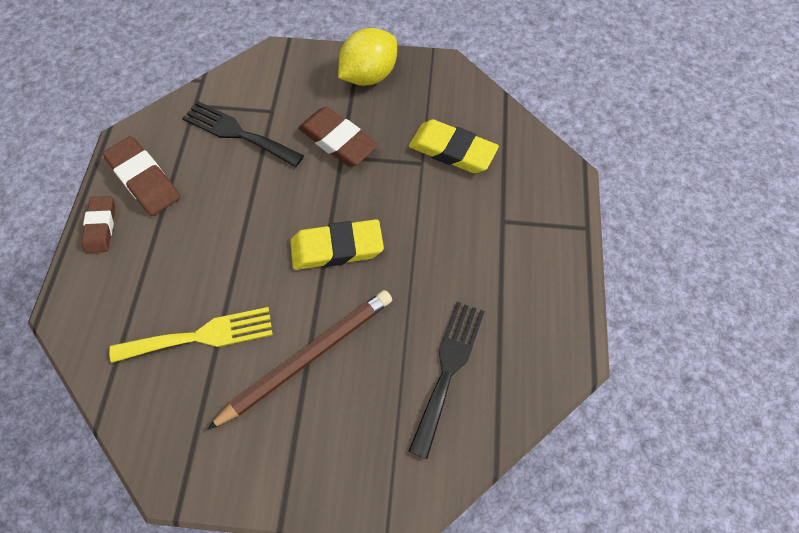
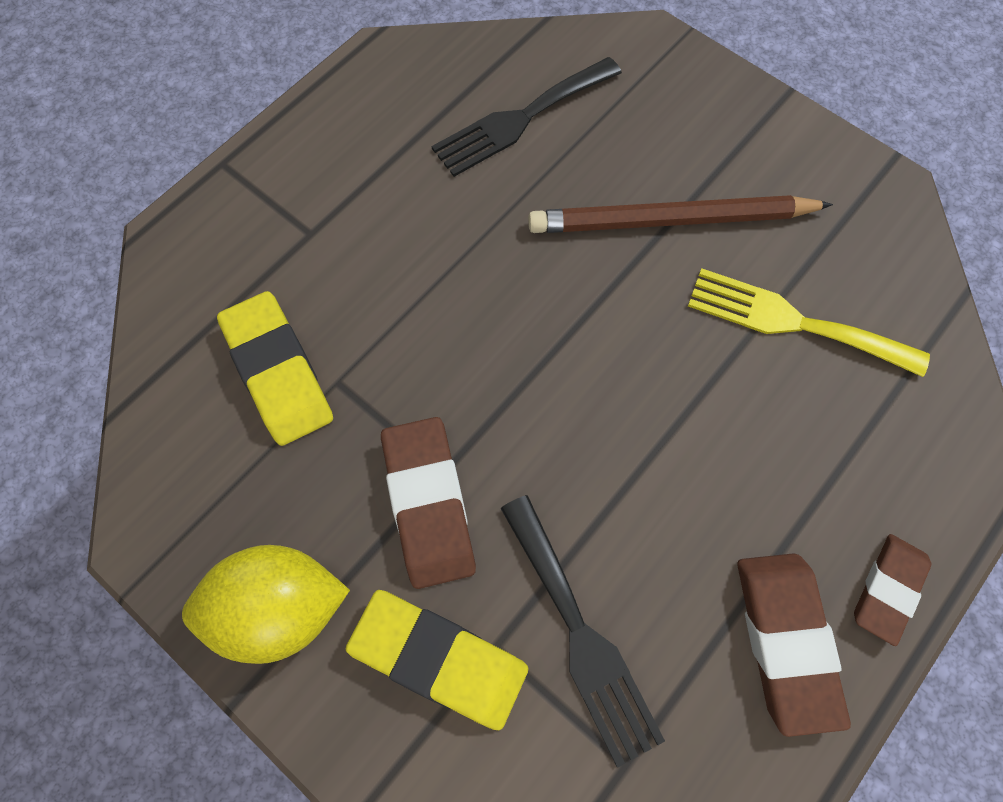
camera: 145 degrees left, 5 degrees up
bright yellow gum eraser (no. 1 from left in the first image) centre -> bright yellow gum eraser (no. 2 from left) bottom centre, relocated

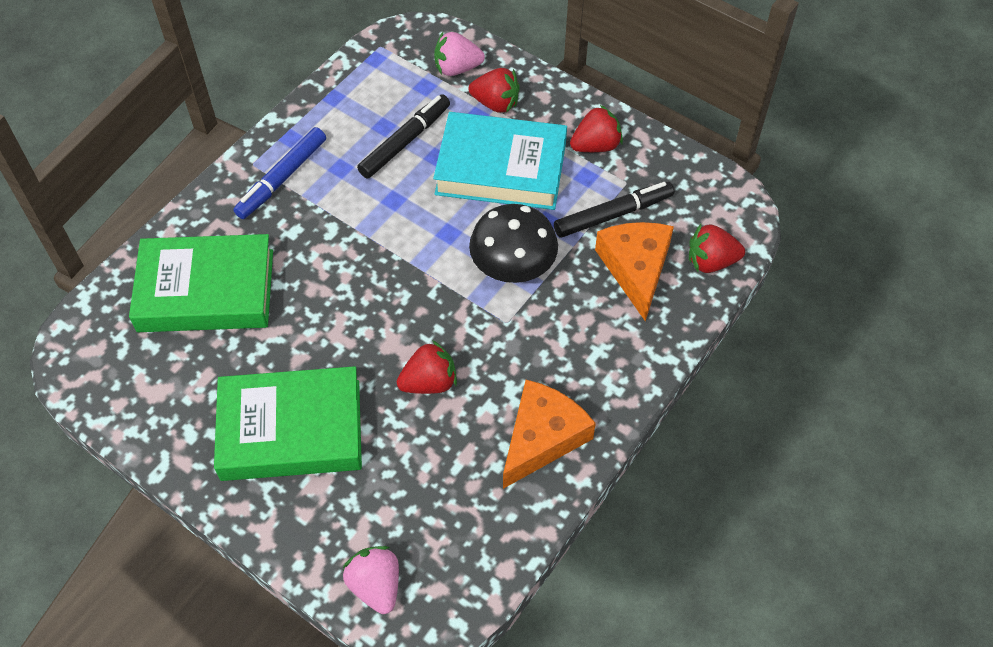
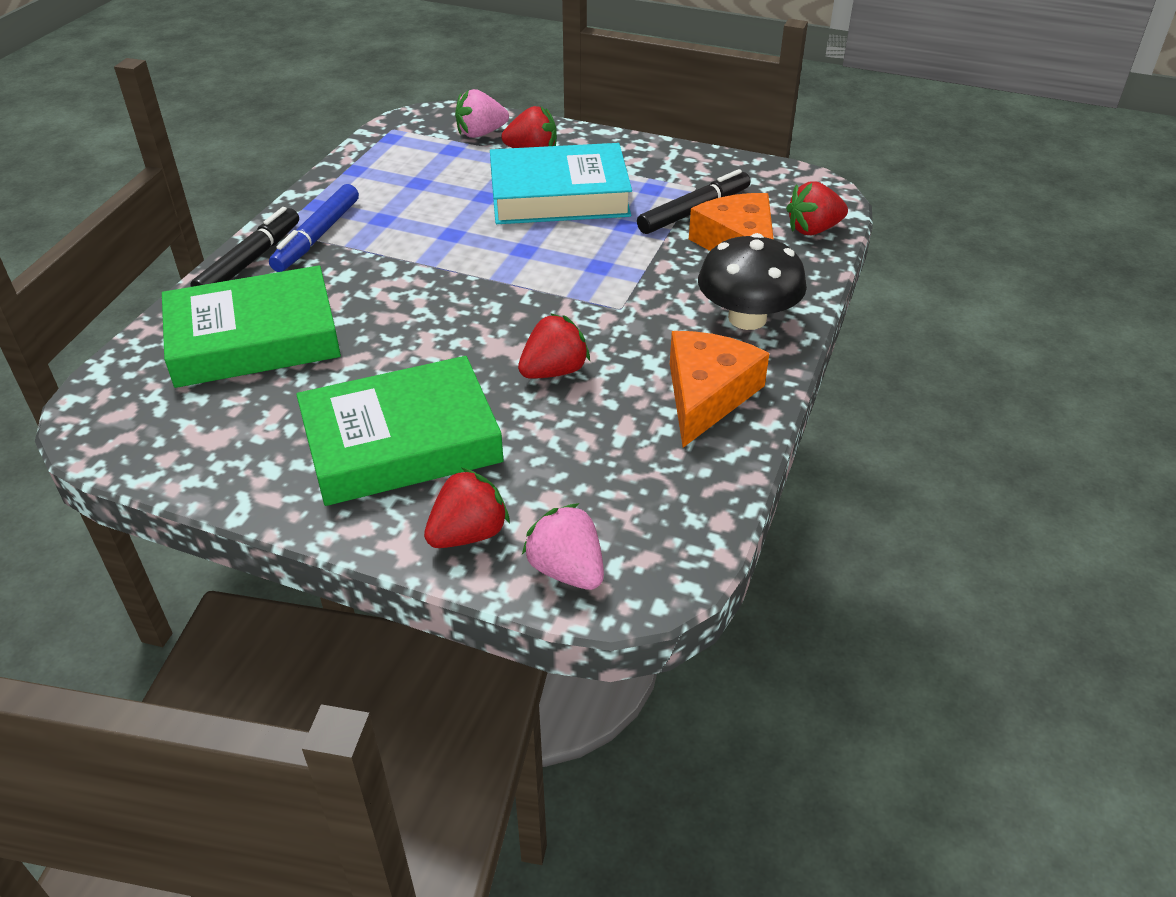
camera: 15 degrees left, 15 degrees down
ebony felt pen (no. 1 from left) top centre -> ebony felt pen (no. 1 from left) top left, relocated
red berry (no. 3 from left in the first image) top centre -> red berry (no. 1 from left) centre, relocated
ebony fungus centre -> ebony fungus top centre, relocated

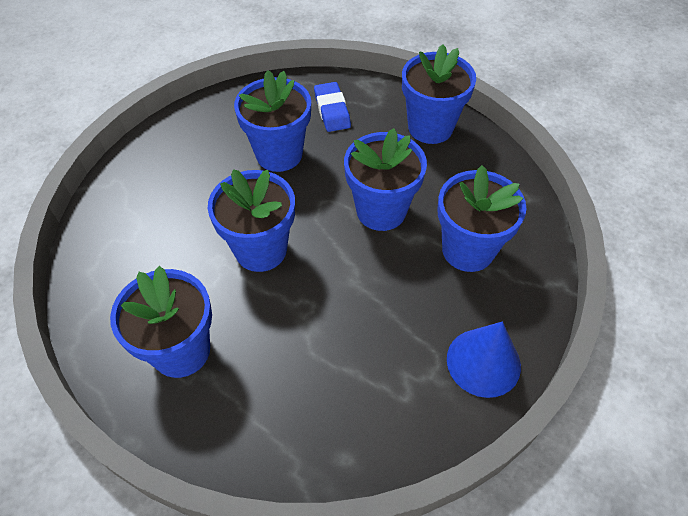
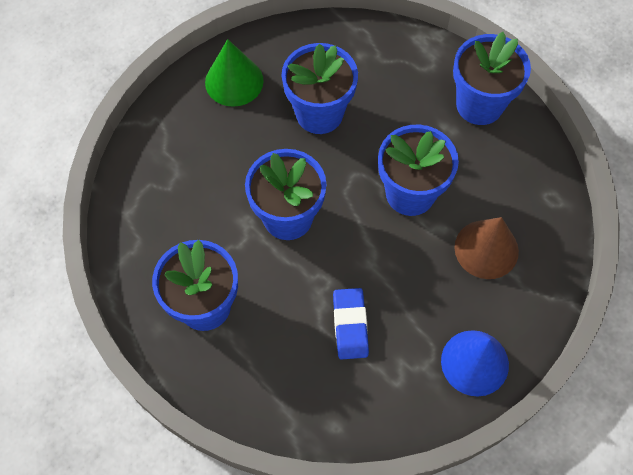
camera: 10 degrees right, 10 degrees up
cobalt gum eraser top centre -> cobalt gum eraser bottom centre, relocated
cobalt potted plant (no. 6 from left) middle right -> brown solid cone middle right
none -> emerald solid cone top centre

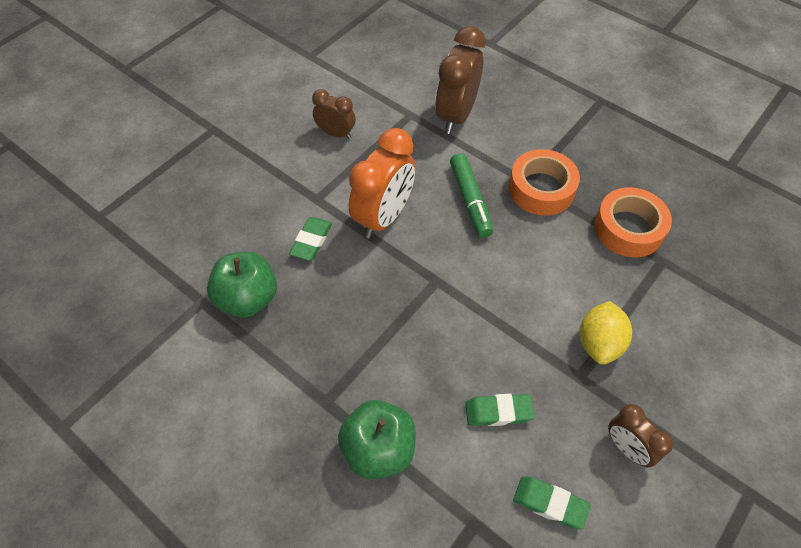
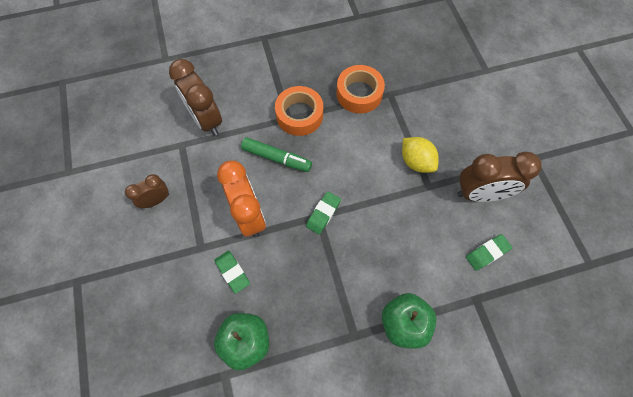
camera: 55 degrees left, 10 degrees up
emerald gum eraser (no. 2 from left) bottom centre -> emerald gum eraser (no. 2 from left) centre, relocated
brown alarm clock (no. 3 from left) bottom right -> brown alarm clock (no. 3 from left) middle right, x1.75

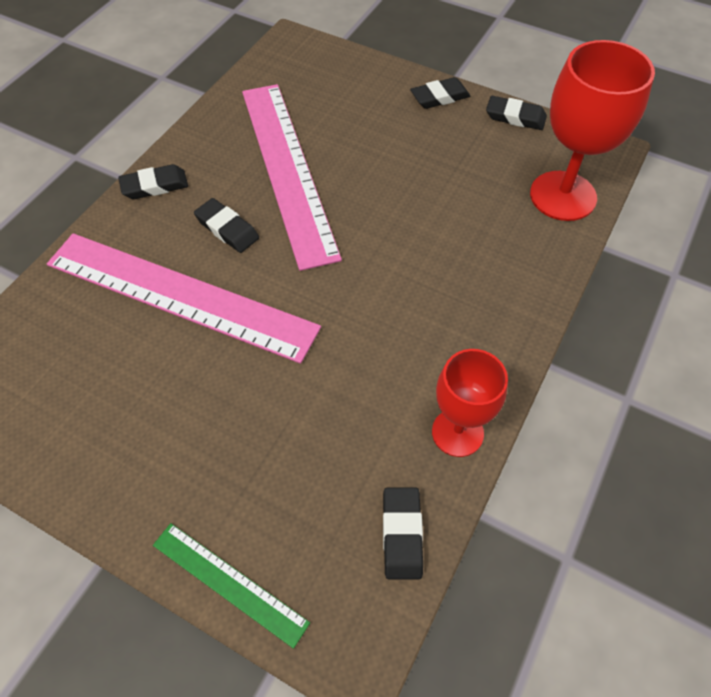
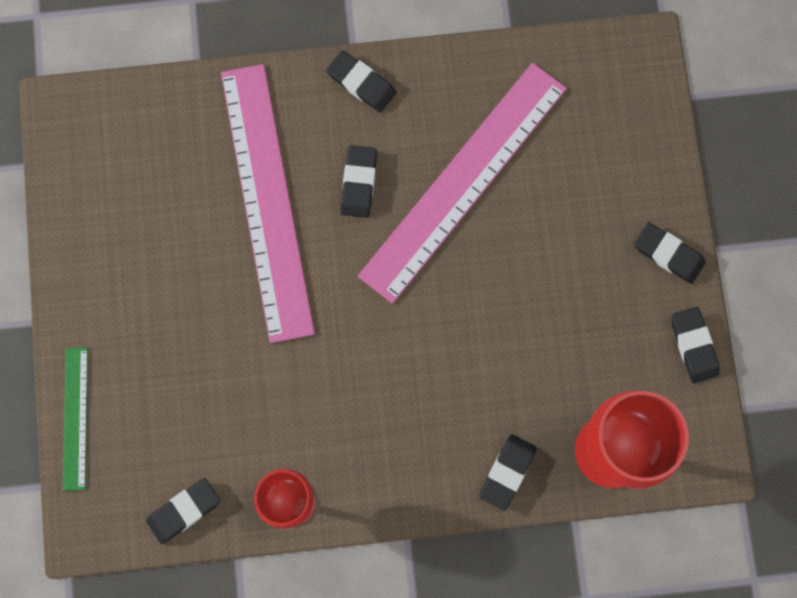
camera: 55 degrees right, 20 degrees up
none -> ebony gum eraser (no. 4 from left) bottom centre

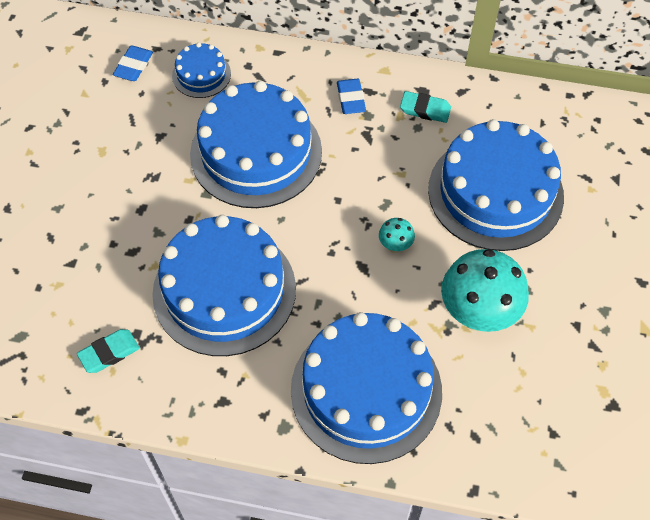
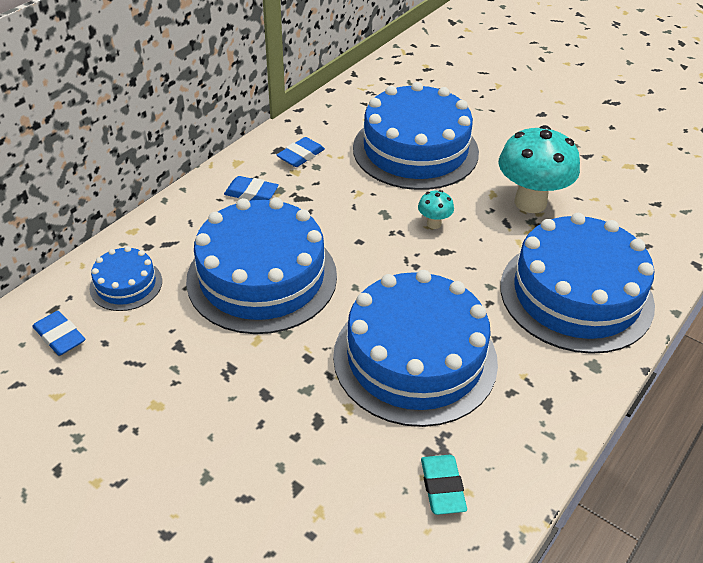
camera: 65 degrees left, 15 degrees down
teal gum eraser (no. 2 from left) top centre -> cobalt gum eraser (no. 3 from left) top centre

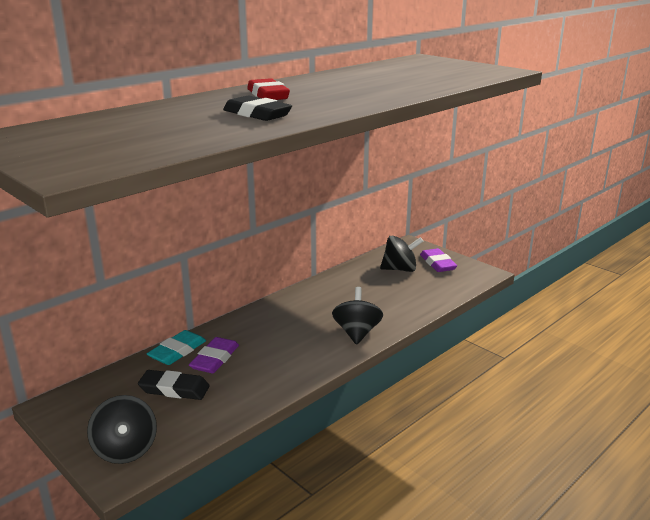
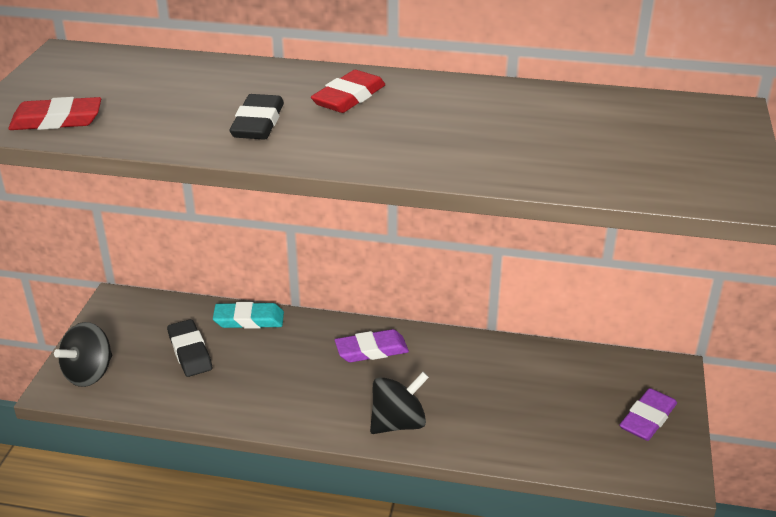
camera: 55 degrees right, 10 degrees up
ebony spinning top (no. 3 from left) centre -> none
violet gum eraser (no. 1 from left) bottom left -> violet gum eraser (no. 1 from left) bottom centre, relocated
none -> red gum eraser (no. 1 from left) top left

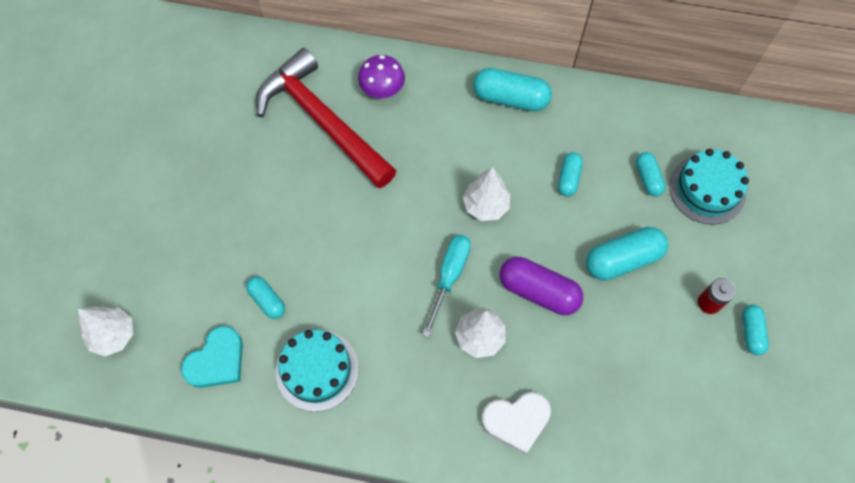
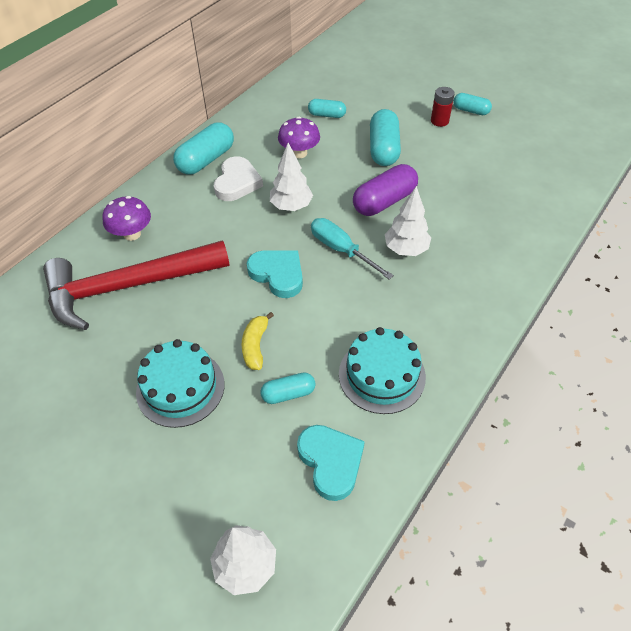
camera: 65 degrees left, 15 degrees down
teal gateau (no. 2 from left in the first image) middle right -> teal gateau (no. 1 from left) middle left, relocated
teal pill shape (no. 3 from left) middle right -> violet fungus (no. 2 from left) top centre
snow-white love heart bottom centre -> snow-white love heart top centre, relocated
none -> teal love heart (no. 1 from left) centre
none -> bright yellow banana centre

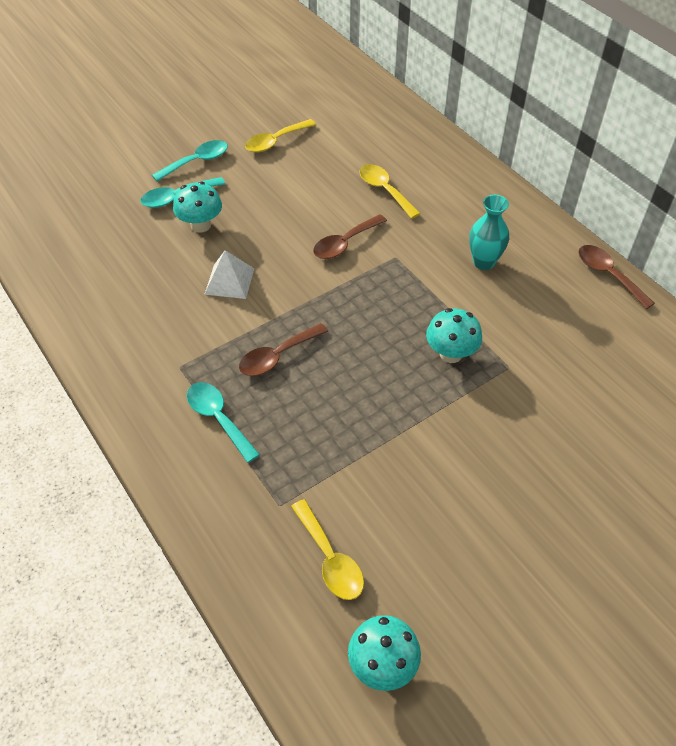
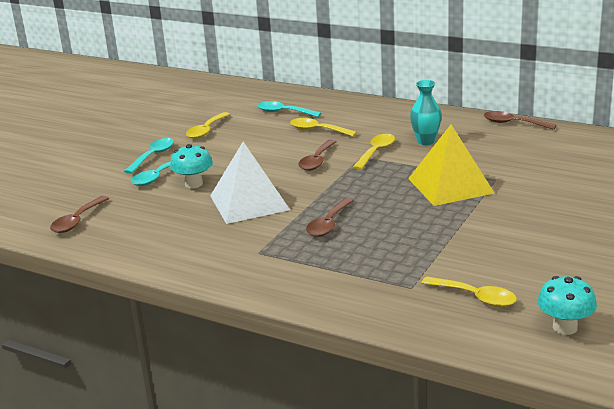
camera: 25 degrees left, 25 degrees down
snow-white pyramid shape centre, x1.79
teal fungus (no. 3 from left) middle right -> bright yellow pyramid shape middle right
teal teaspoon (no. 3 from left) middle left -> teal teaspoon (no. 3 from left) top centre, relocated
none -> bright yellow teaspoon (no. 3 from left) centre
none -> brown teaspoon (no. 1 from left) middle left

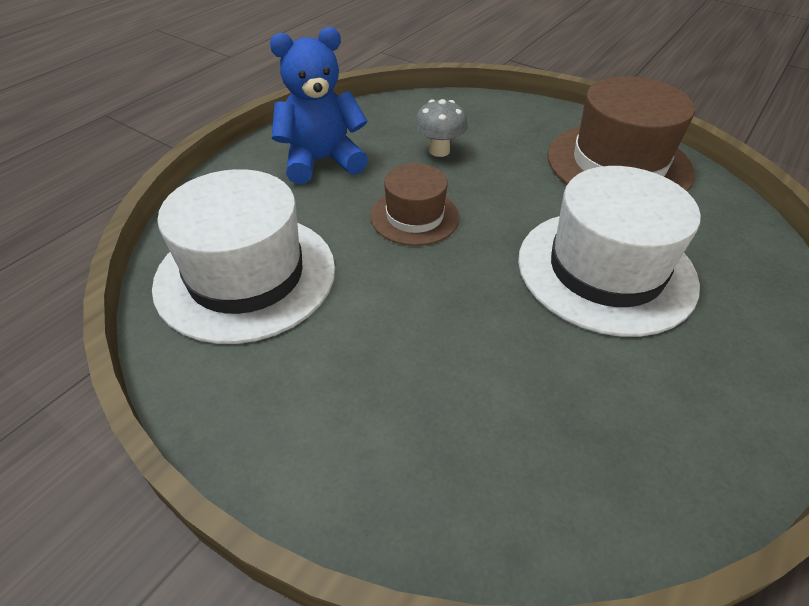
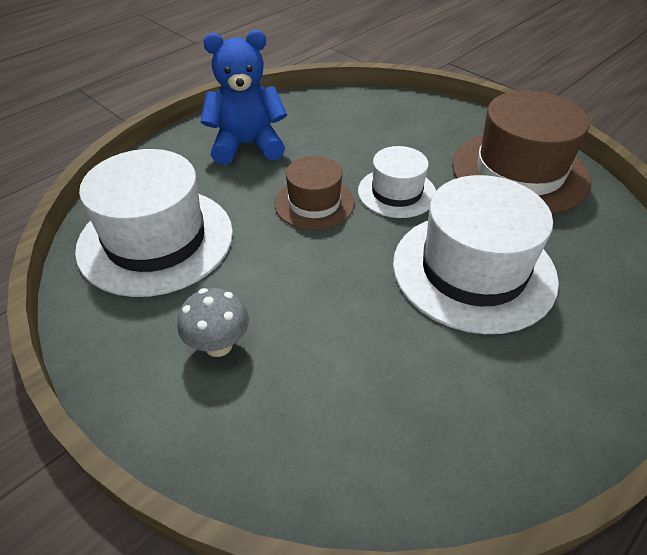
camera: 10 degrees right, 0 degrees up
grey fungus top centre -> grey fungus middle left, relocated
none -> snow-white hat (no. 2 from left) top centre

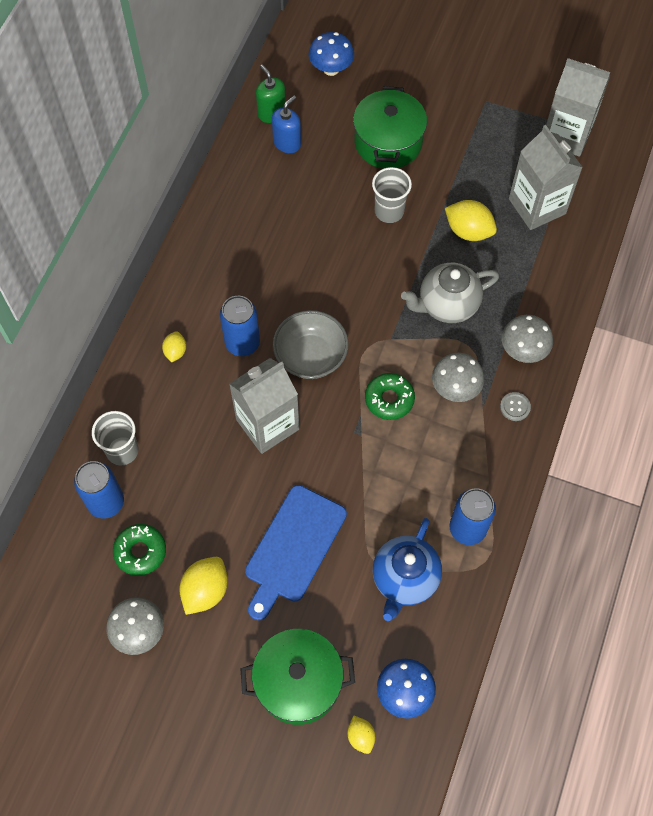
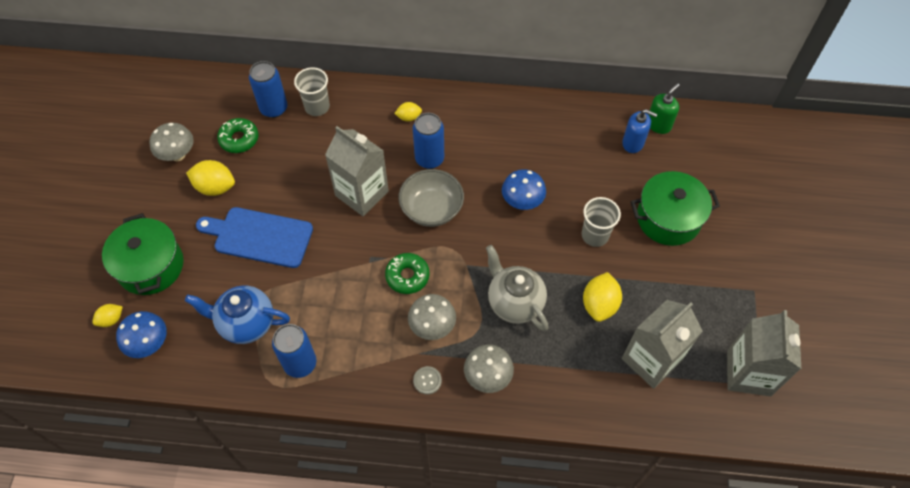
camera: 75 degrees right, 5 degrees down
cobalt fungus (no. 1 from left in the first image) top centre -> cobalt fungus (no. 2 from left) centre, relocated

